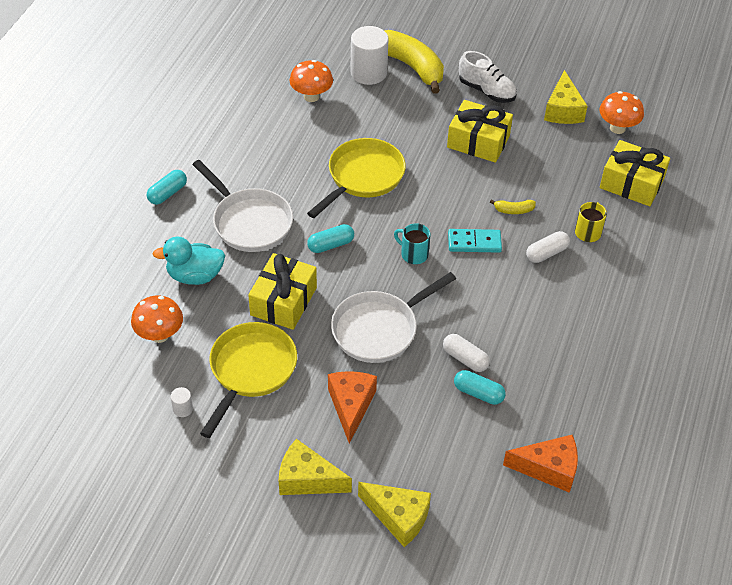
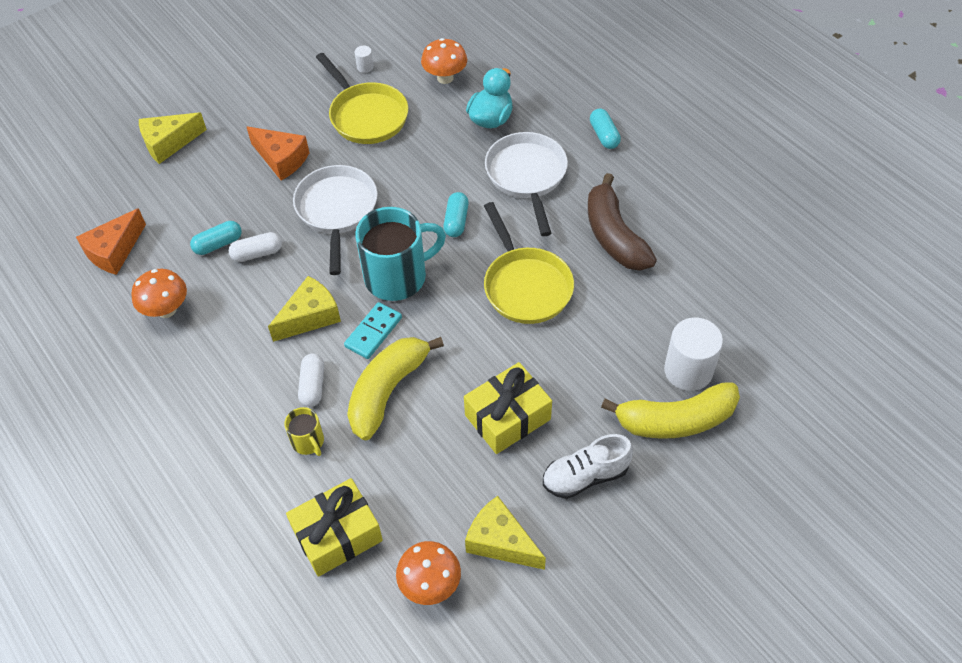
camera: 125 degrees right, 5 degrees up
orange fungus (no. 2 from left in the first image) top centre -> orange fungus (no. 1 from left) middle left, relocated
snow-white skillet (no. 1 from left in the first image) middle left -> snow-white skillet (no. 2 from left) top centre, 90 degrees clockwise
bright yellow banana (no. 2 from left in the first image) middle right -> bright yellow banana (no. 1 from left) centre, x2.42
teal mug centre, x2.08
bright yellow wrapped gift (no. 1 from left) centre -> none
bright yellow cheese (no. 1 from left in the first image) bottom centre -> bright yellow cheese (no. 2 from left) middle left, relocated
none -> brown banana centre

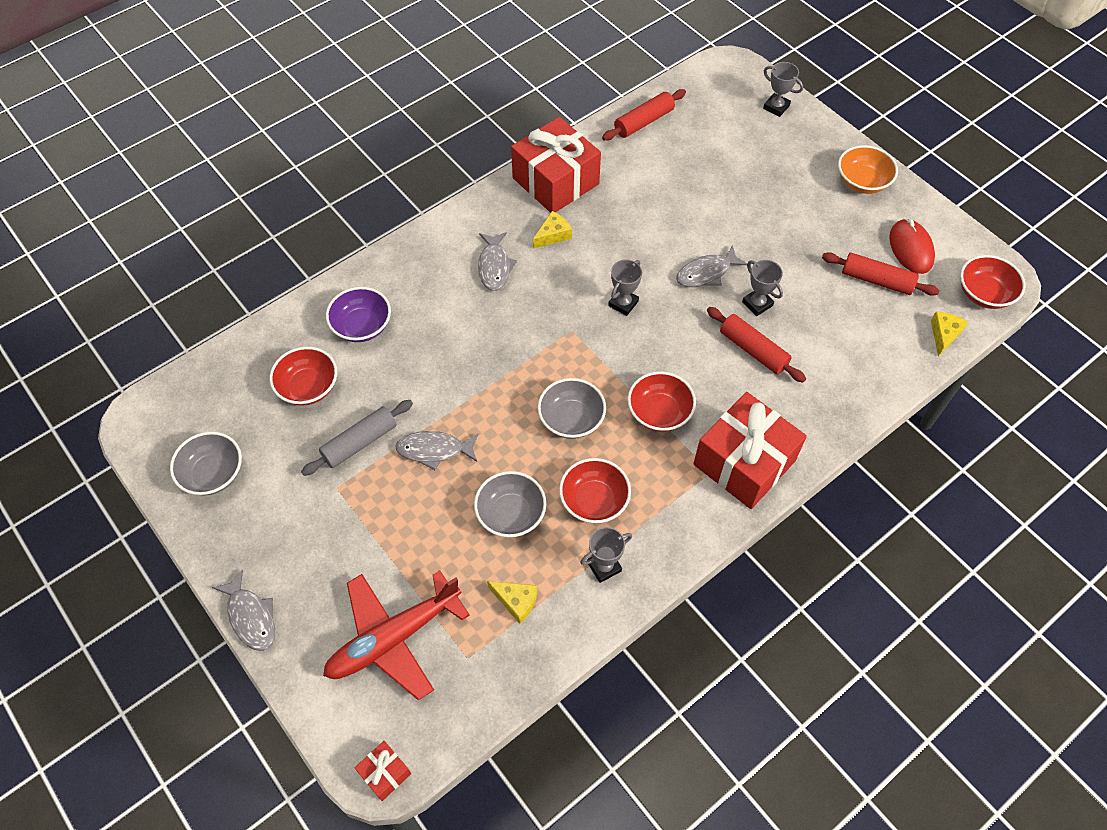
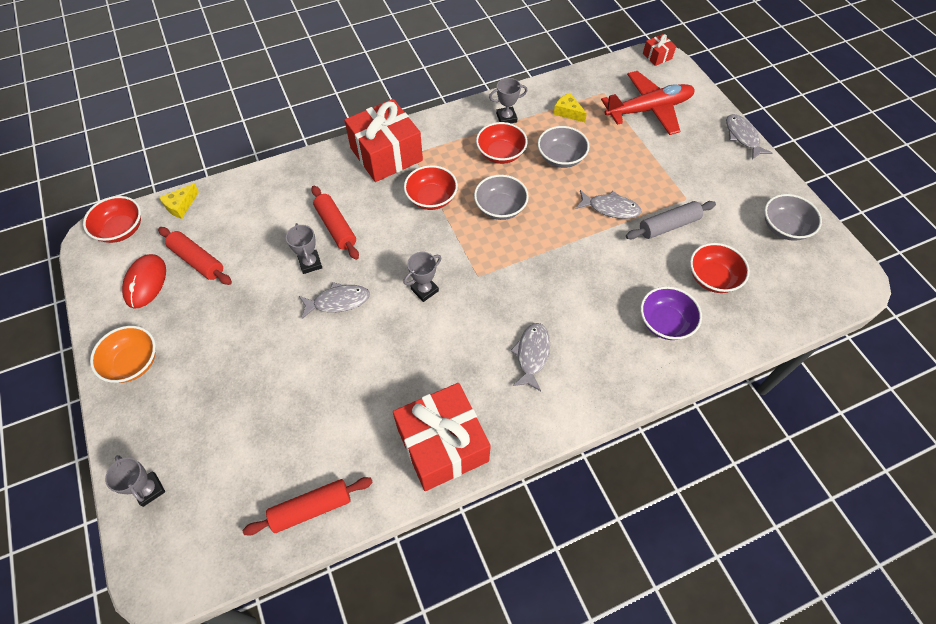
camera: 165 degrees left, 0 degrees up
bright yellow cheese (no. 2 from left) top centre -> none

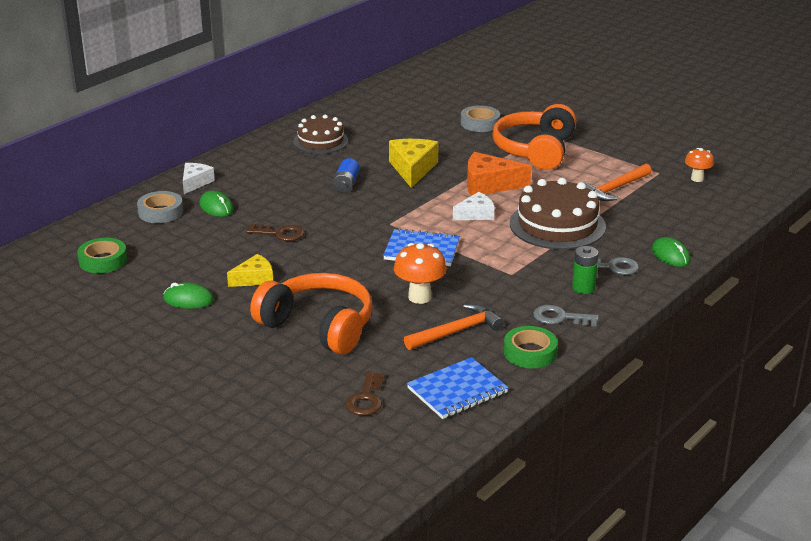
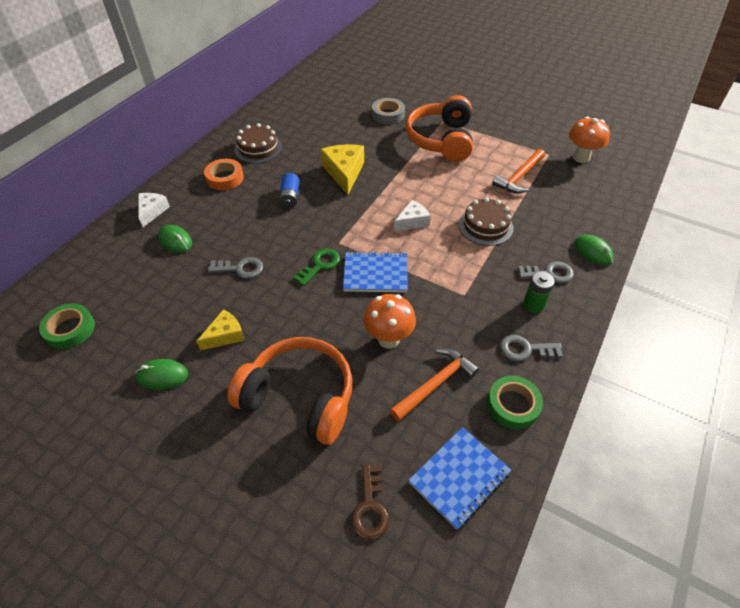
camera: 10 degrees left, 20 degrees up
orange fungus (no. 2 from left) top right, x1.56
orange cheese top centre -> none
brown gateau (no. 2 from left) middle right -> brown gateau (no. 2 from left) centre, x0.64
grey sticky tape (no. 1 from left) middle left -> none
brown key (no. 1 from left) centre -> grey key (no. 1 from left) middle left
none -> orange sticky tape top left
none -> emerald key centre

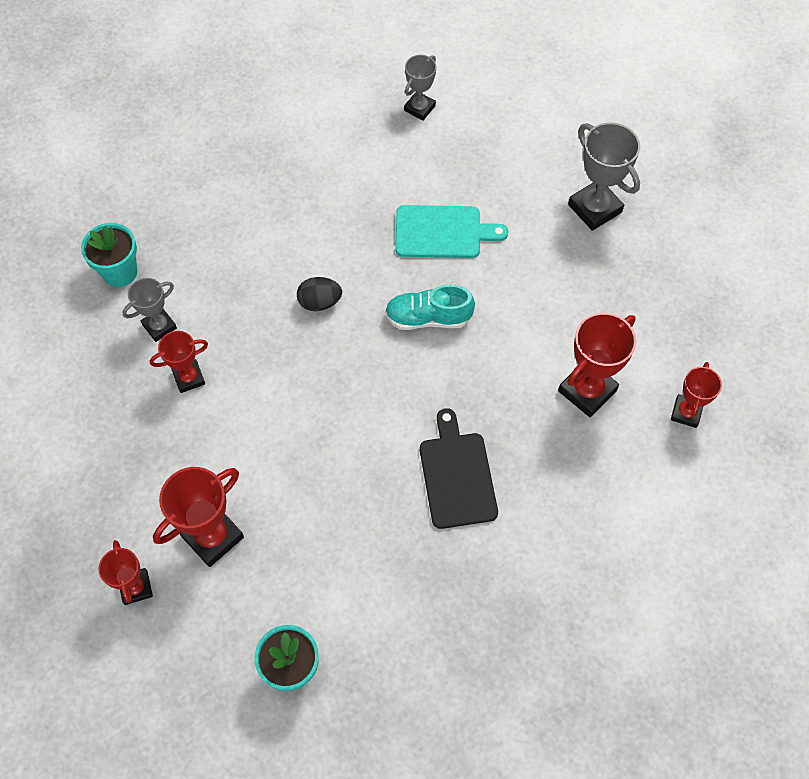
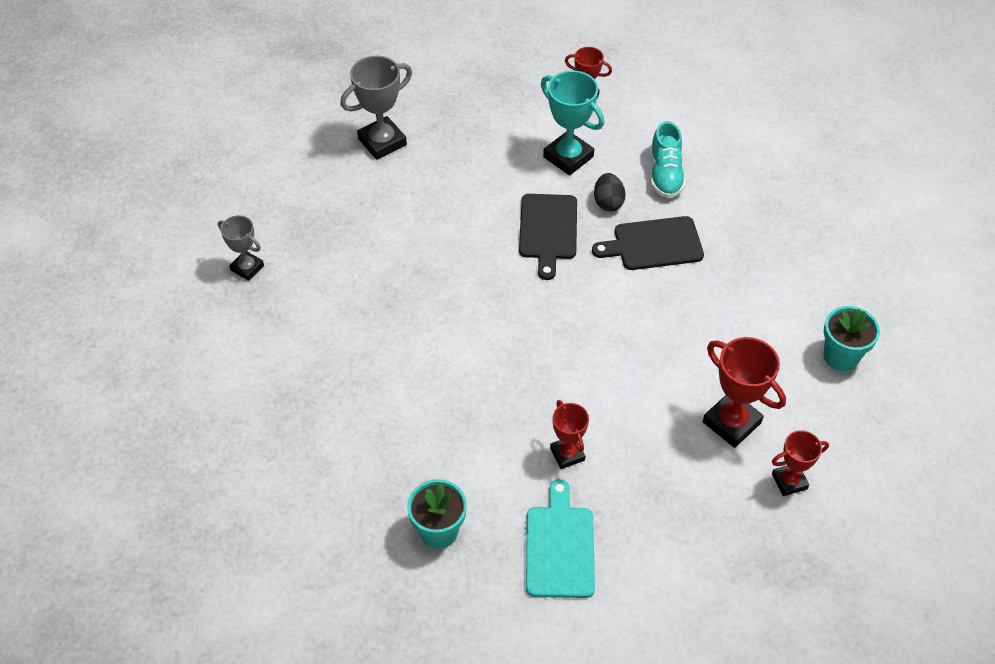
camera: 90 degrees left, 10 degrees down
teal chopping board top centre -> teal chopping board bottom centre, relocated
ebony egg shape centre -> ebony egg shape top centre, relocated
grey prize cup (no. 1 from left) middle left -> none
teal sneaker centre -> teal sneaker top right, relocated
red prize cup (no. 4 from left) middle right -> teal prize cup top centre
none -> ebony chopping board (no. 1 from left) centre

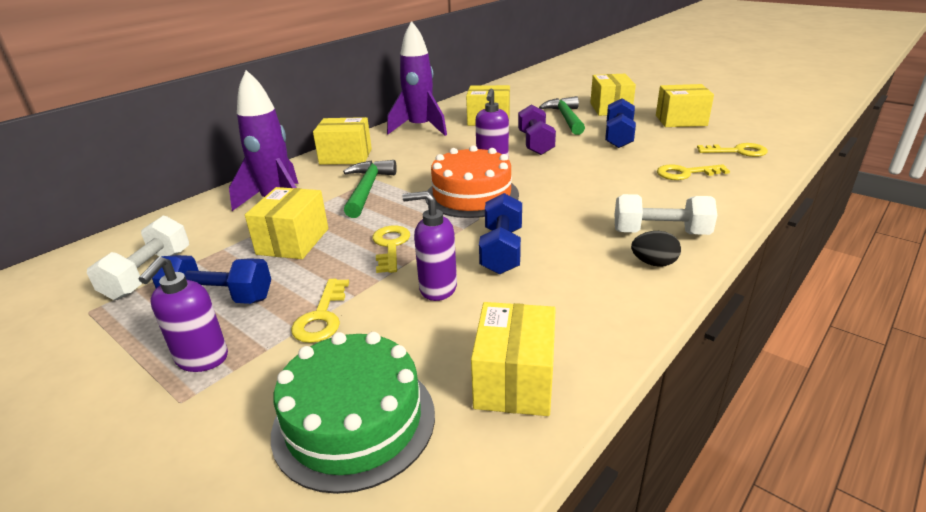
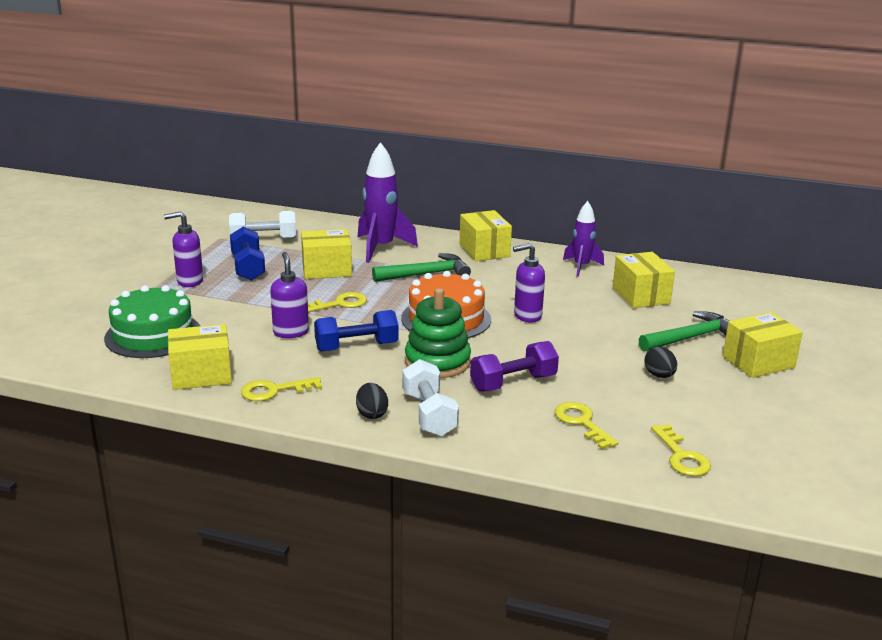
camera: 65 degrees right, 5 degrees down
violet rocket (no. 2 from left) top centre -> violet rocket (no. 2 from left) centre, x0.62
bright yellow parcel (no. 6 from left) top right -> none
cobalt free weight (no. 3 from left) top right -> ebony egg shape (no. 2 from left) middle right
violet free weight top centre -> violet free weight centre, relocated
bright yellow key (no. 1 from left) centre -> bright yellow key (no. 1 from left) middle left, relocated
none -> emerald ring stacker centre

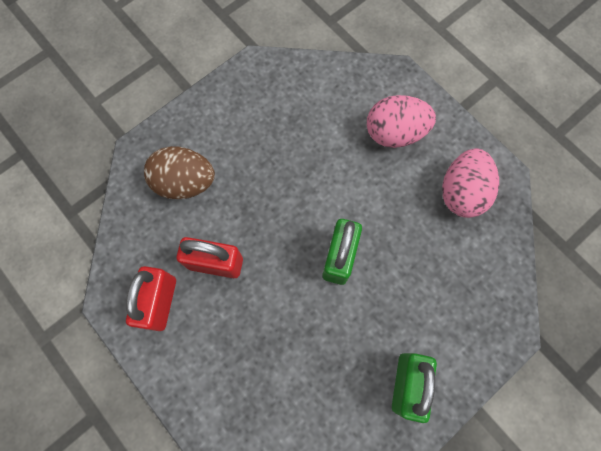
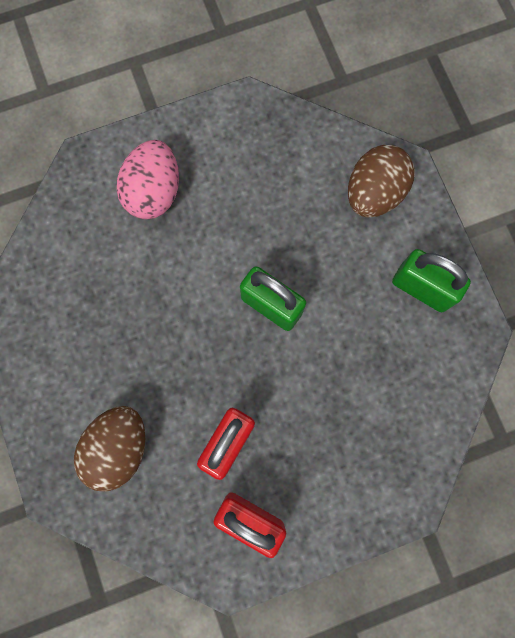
camera: 70 degrees left, 5 degrees up
rosy egg shape (no. 2 from left) middle right -> none
none -> brown egg shape (no. 2 from left) top right

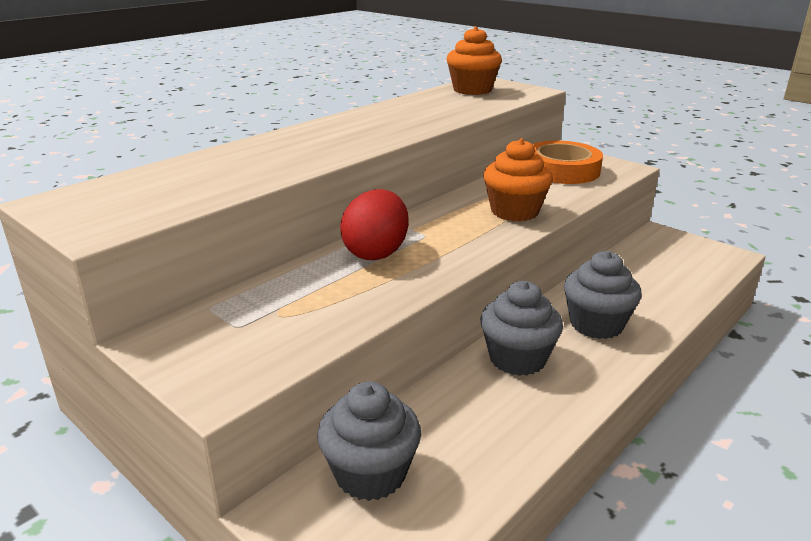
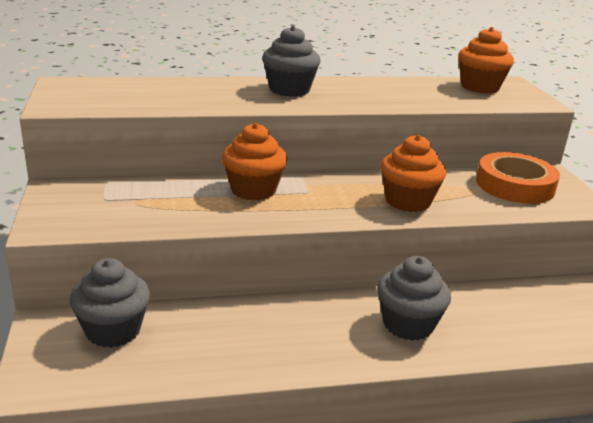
camera: 35 degrees right, 0 degrees up
red egg shape centre -> orange fairy cake (no. 1 from left) centre
grey fairy cake (no. 2 from left) centre -> grey fairy cake (no. 2 from left) top centre, relocated

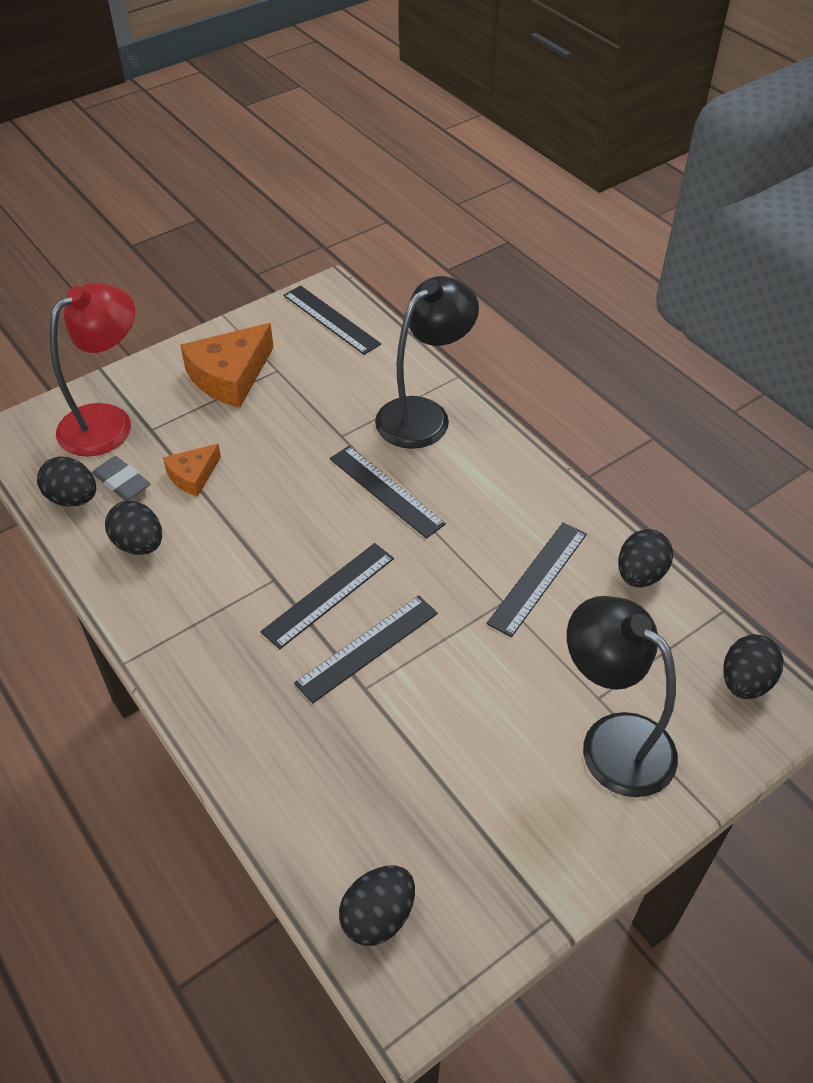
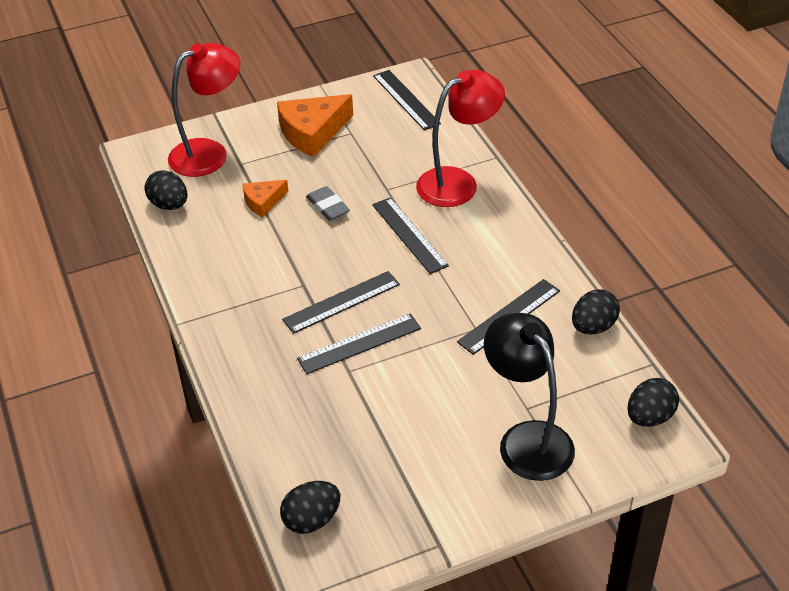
camera: 15 degrees right, 5 degrees down
ebony desk lamp (no. 1 from left) centre -> red desk lamp (no. 2 from left) top centre
grey gum eraser middle left -> grey gum eraser centre, relocated
ebony egg shape (no. 2 from left) middle left -> none

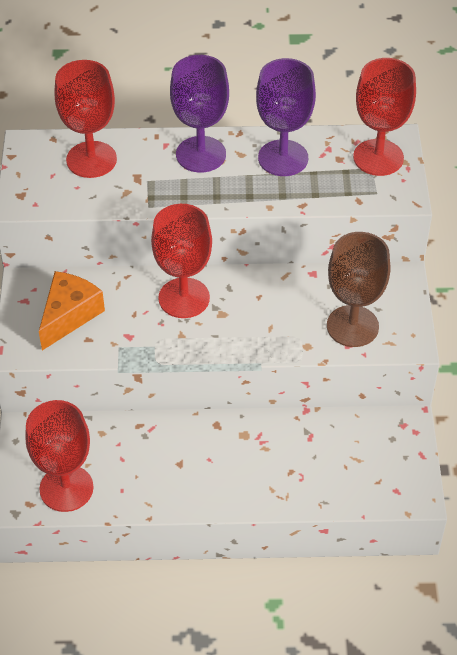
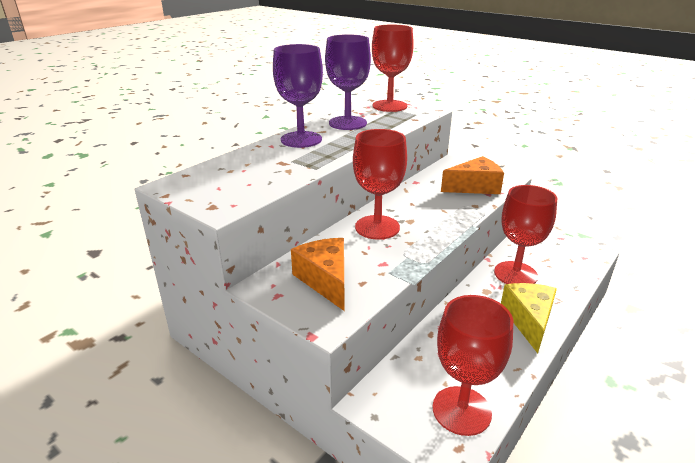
camera: 50 degrees left, 20 degrees down
red goblet (no. 2 from left in the first image) top left -> red goblet (no. 4 from left) middle right, relocated
brown goblet middle right -> orange cheese (no. 2 from left) middle right
none -> bright yellow cheese bottom right

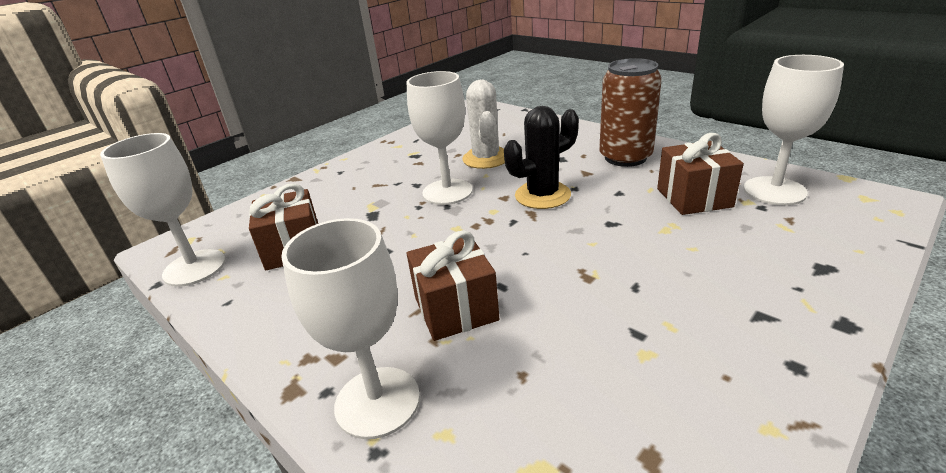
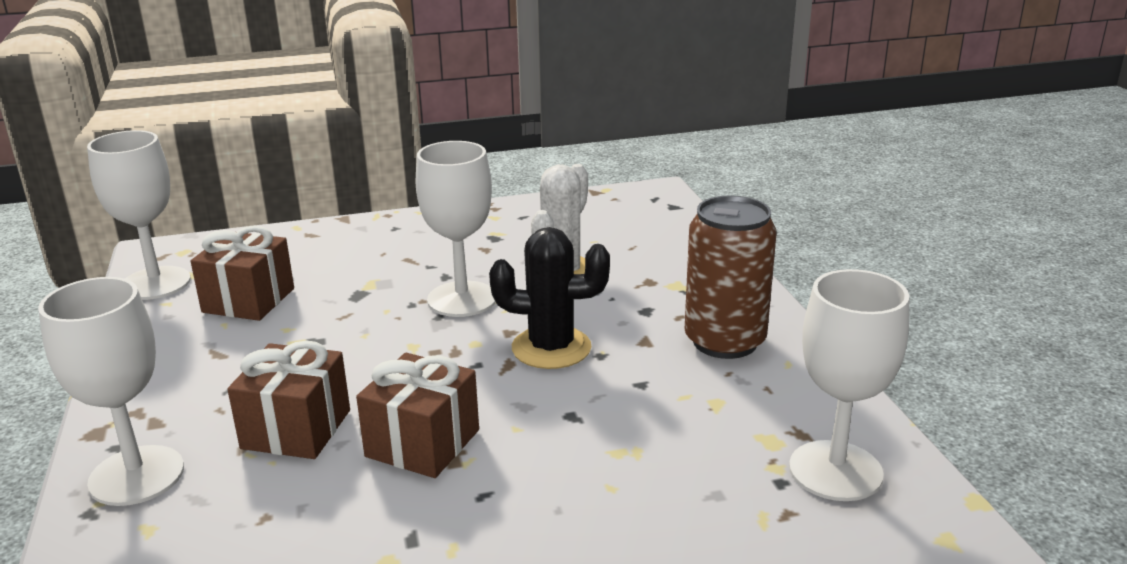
camera: 30 degrees right, 5 degrees down
brown wrapped gift (no. 3 from left) middle right -> brown wrapped gift (no. 3 from left) bottom centre, relocated

